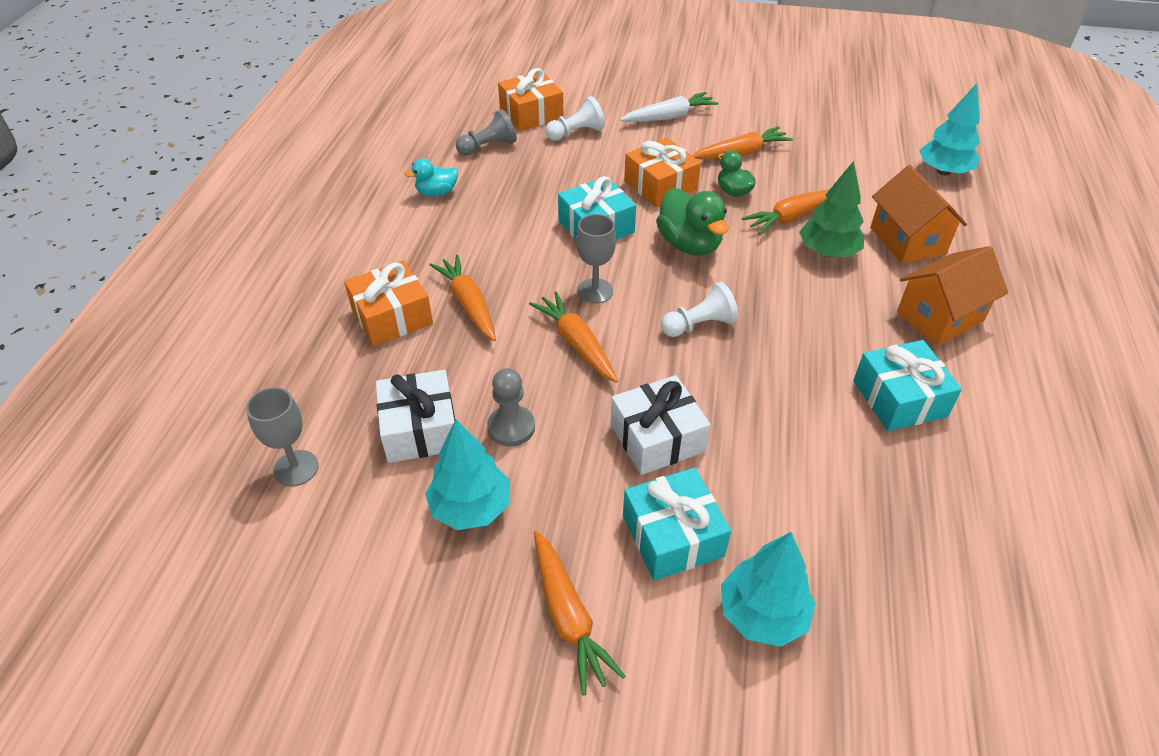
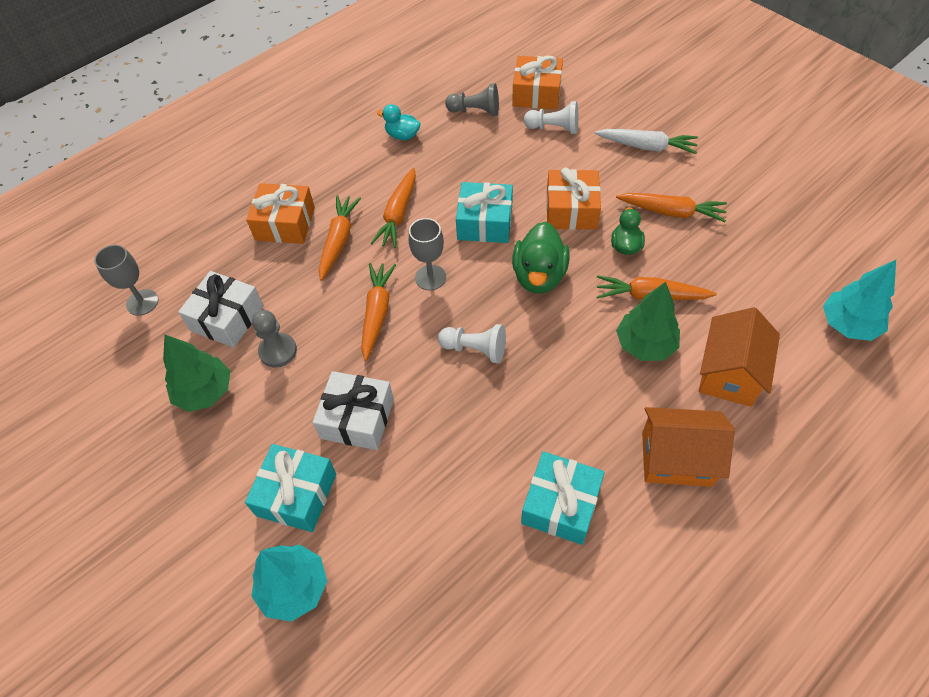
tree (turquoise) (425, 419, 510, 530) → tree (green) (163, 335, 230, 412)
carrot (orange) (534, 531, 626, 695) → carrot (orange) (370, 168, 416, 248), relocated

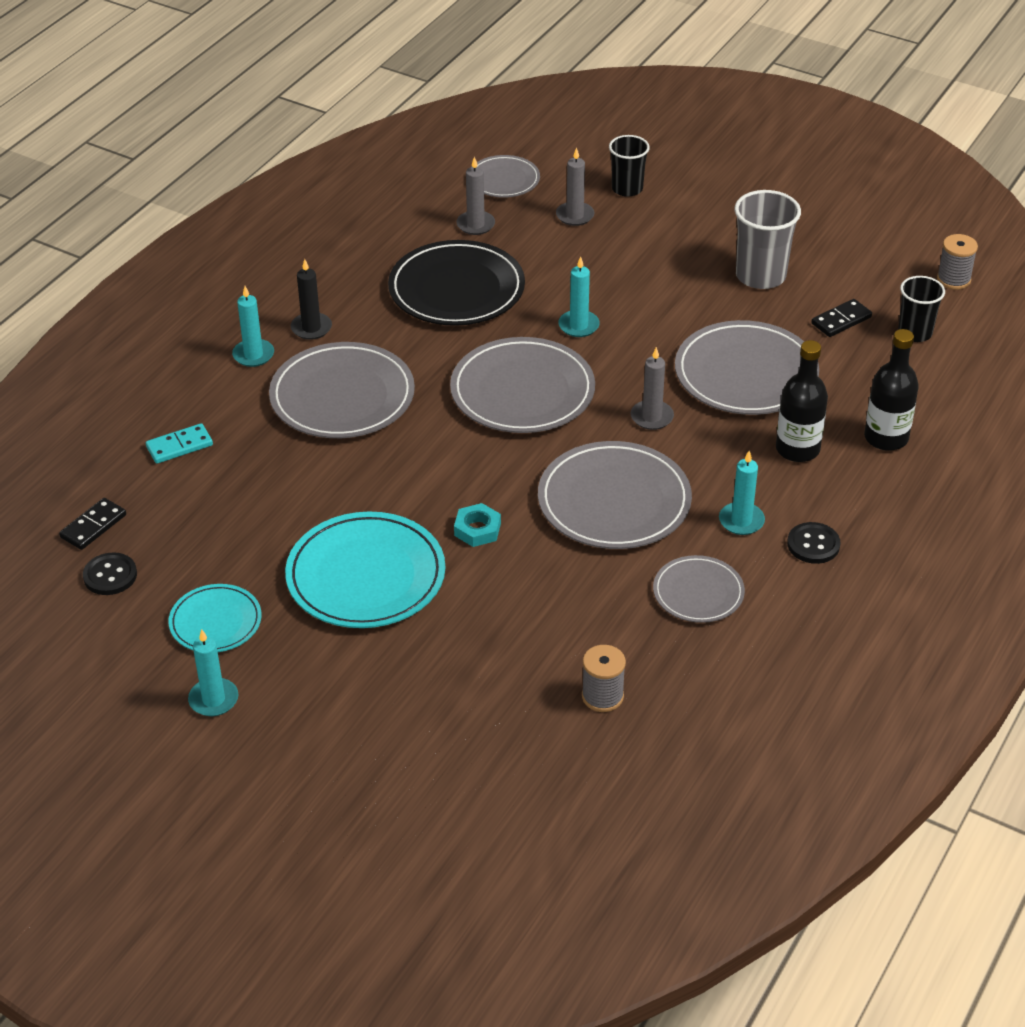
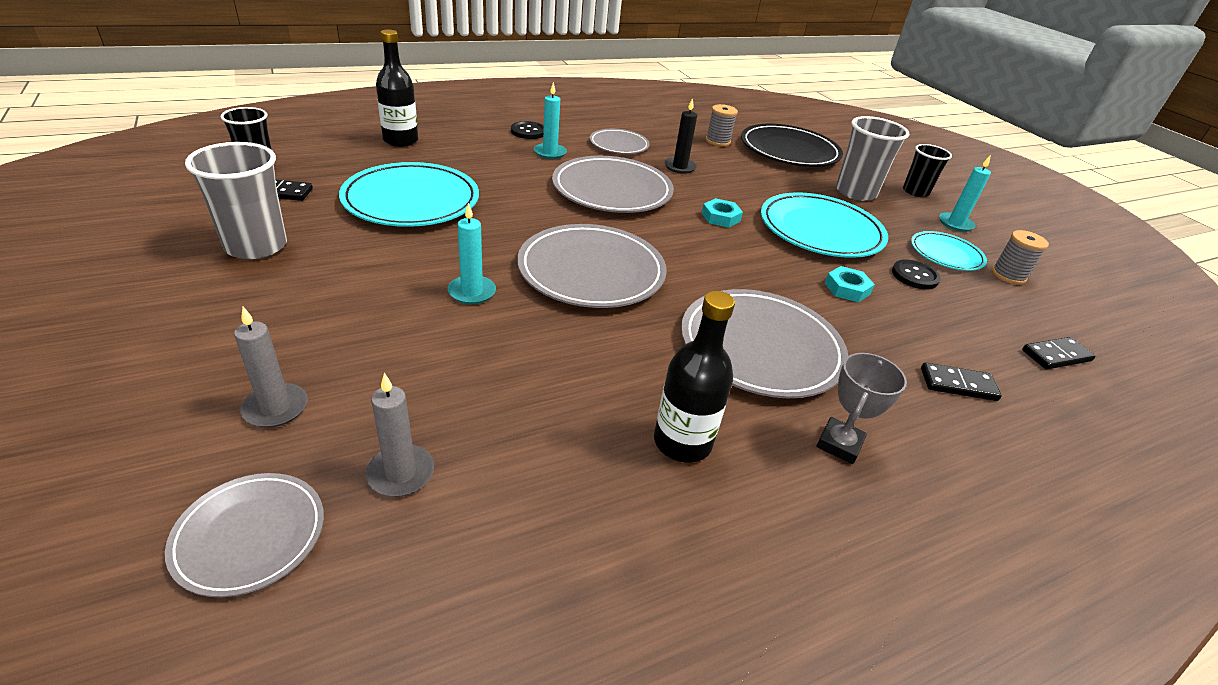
button (black) (83, 552, 137, 595) → button (black) (892, 260, 941, 289), relocated
domino (turquoise) (146, 423, 213, 464) → domino (black) (921, 362, 1002, 401)
candle (turquoise) (232, 286, 274, 367) → trophy (grey) (816, 353, 907, 464)
candle (black) (291, 259, 332, 340) → candle (black) (664, 98, 697, 174), relocated
plate (black) (388, 240, 525, 326) → plate (black) (741, 124, 843, 167), relocated
cup (black) (609, 135, 650, 197) → cup (black) (903, 144, 952, 197), relocated
candle (grey) (630, 347, 674, 430) → -
plate (grey) (675, 320, 819, 415) → plate (turquoise) (339, 162, 479, 227)
bottle (black) (776, 340, 828, 462) → bottle (black) (654, 291, 735, 463), relocated
spool (grey) (937, 234, 978, 290) → spool (grey) (992, 230, 1049, 285), relocated
- → nut (turquoise) (825, 266, 875, 302)
- → cup (grey) (836, 116, 909, 201)

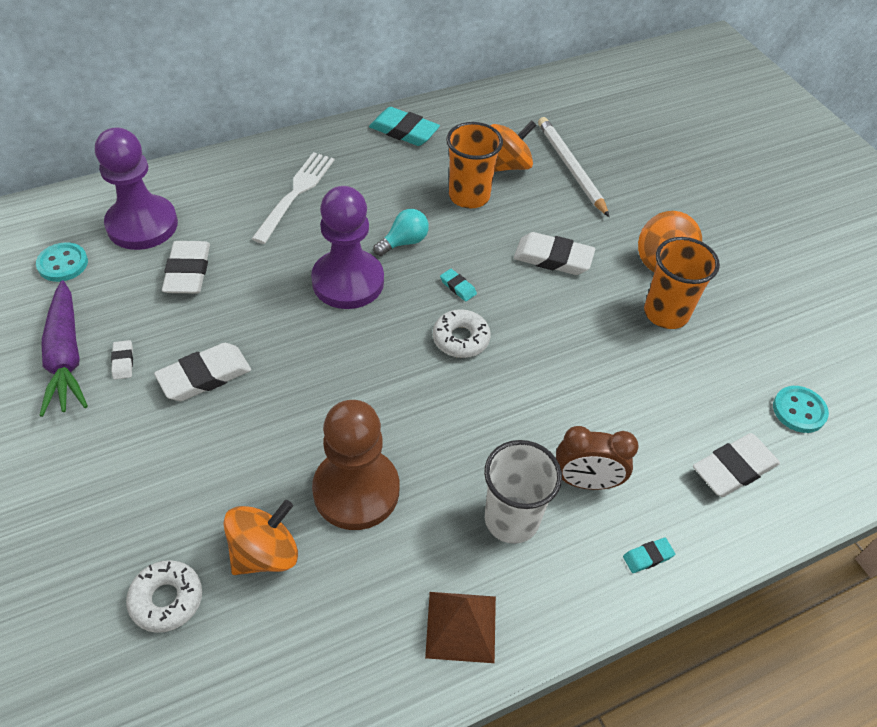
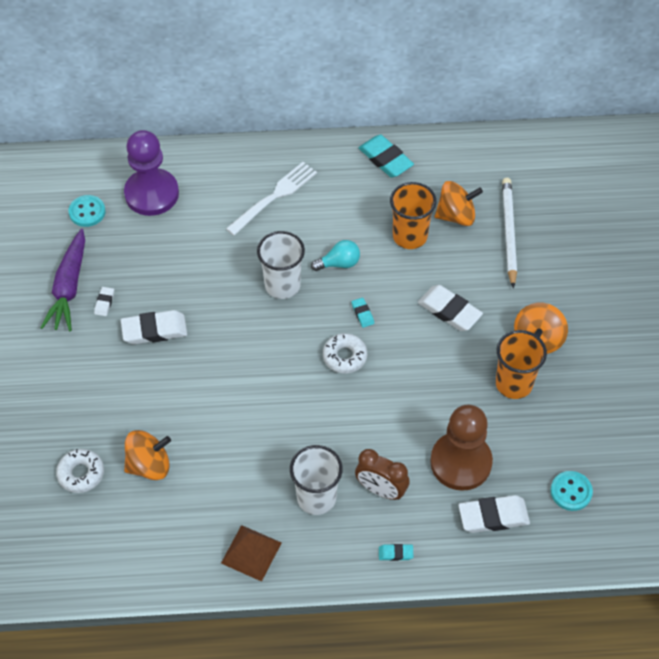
eraser (white) (162, 241, 210, 294) → -
pawn (purple) (311, 186, 384, 309) → cup (white) (257, 231, 305, 299)
pawn (brown) (312, 400, 399, 530) → pawn (brown) (430, 404, 493, 491), relocated

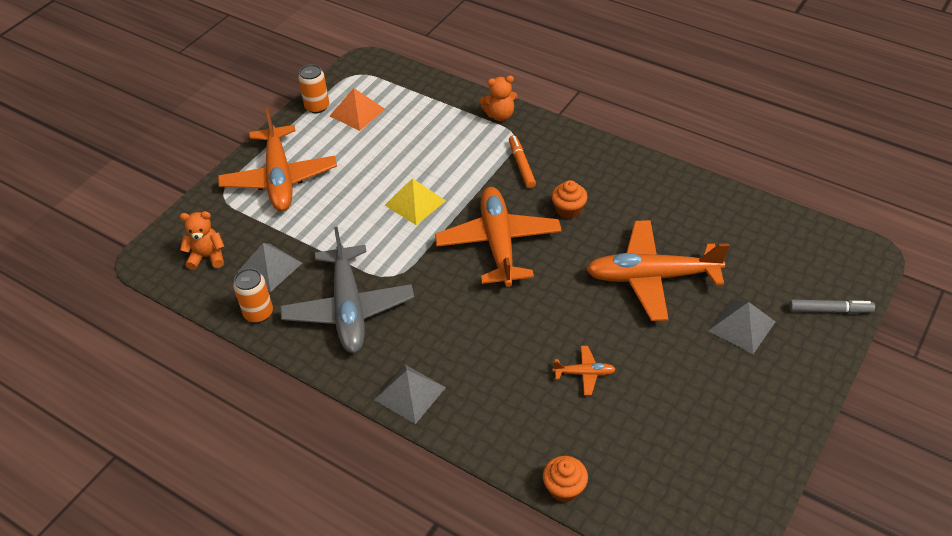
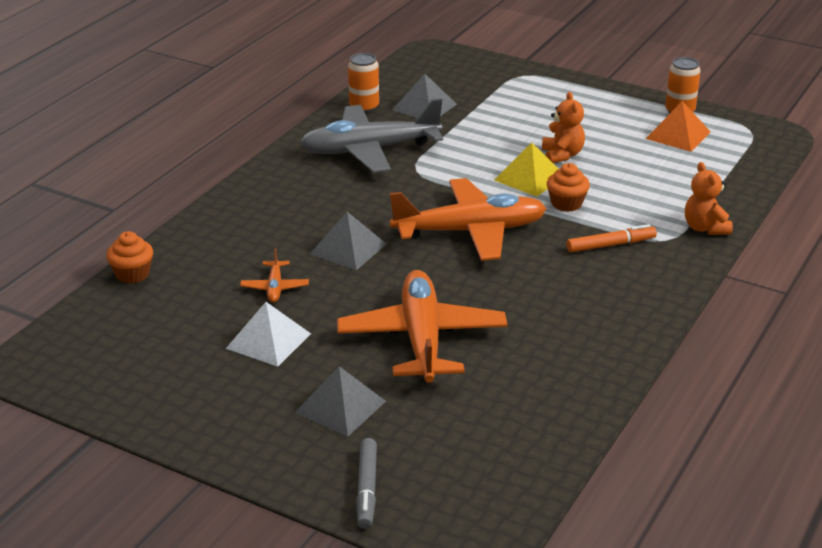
teddy bear (orange) (180, 211, 225, 270) → teddy bear (orange) (542, 92, 585, 163), relocated
plane (orange) (218, 107, 337, 211) → -
pyramid (grey) (374, 365, 446, 424) → pyramid (grey) (310, 212, 386, 270), relocated
cupcake (orange) (551, 180, 587, 219) → cupcake (orange) (547, 163, 590, 212), relocated
- → pyramid (white) (226, 302, 311, 367)

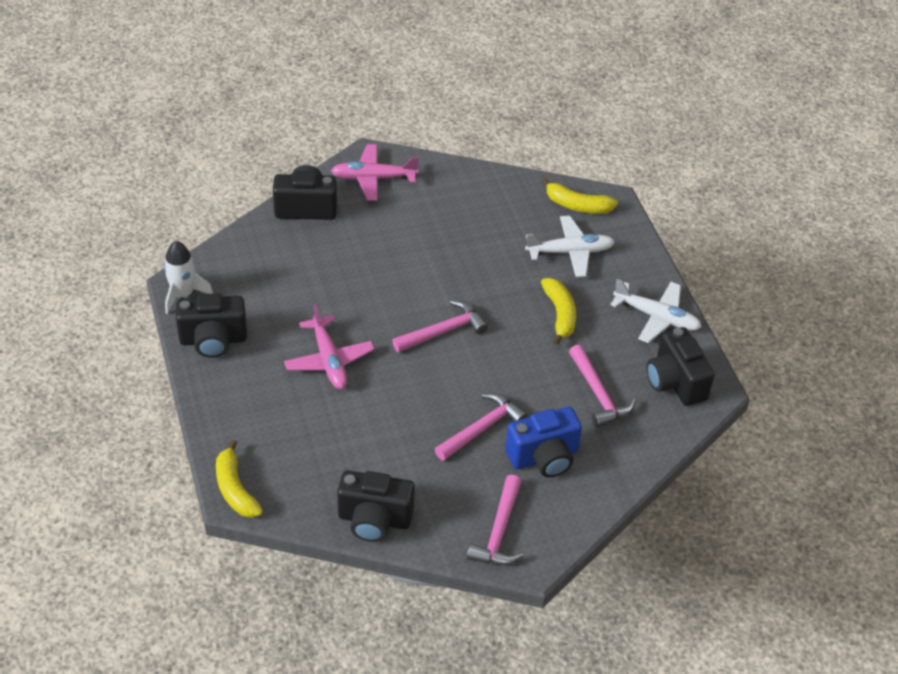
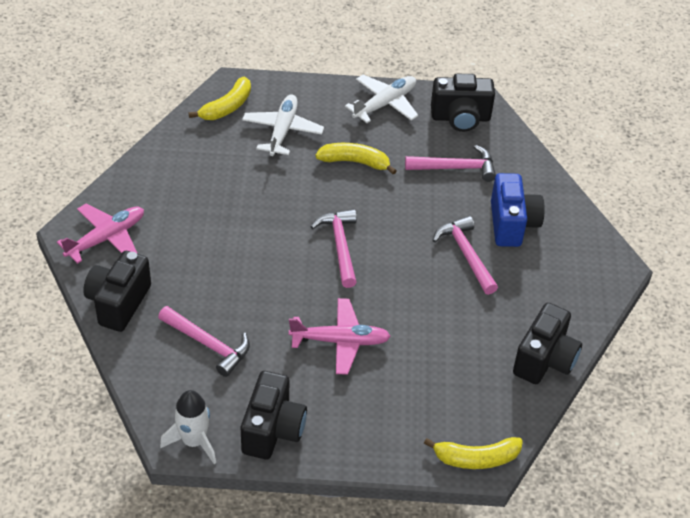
plane (pink) (331, 144, 419, 201) → plane (pink) (57, 204, 144, 264), 150 degrees counterclockwise
hammer (pink) (467, 475, 523, 565) → hammer (pink) (158, 306, 250, 377), relocated

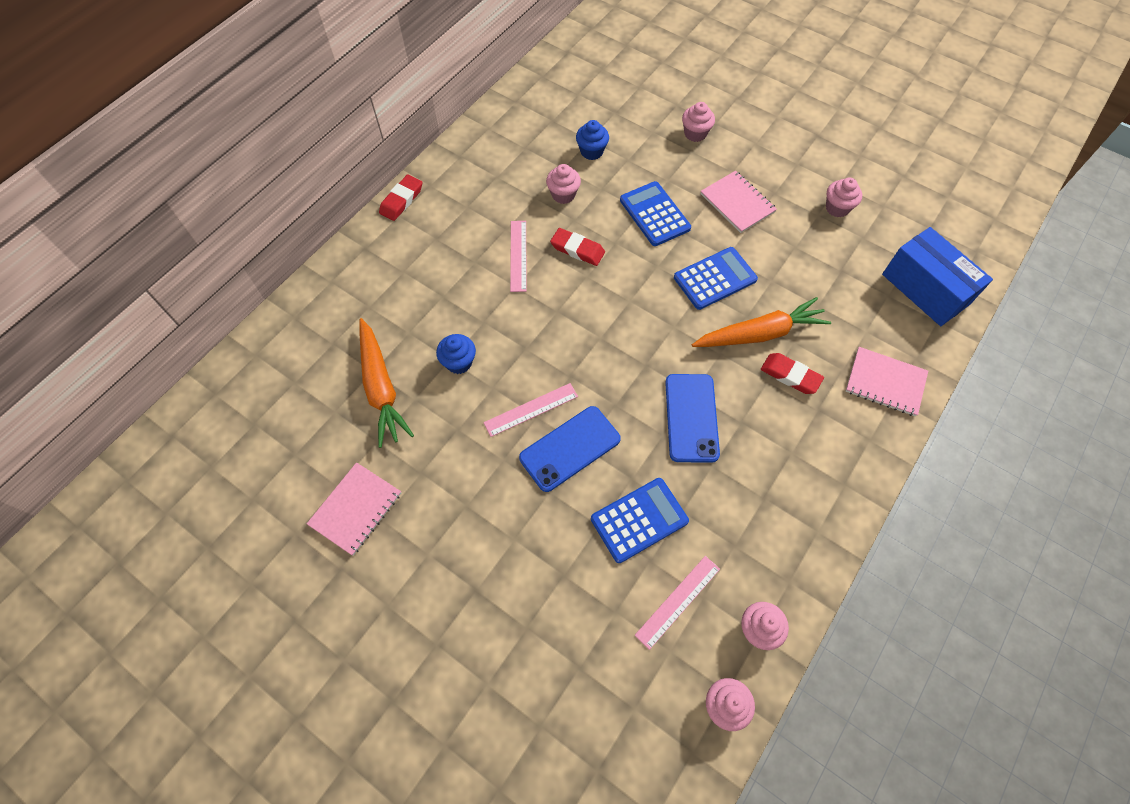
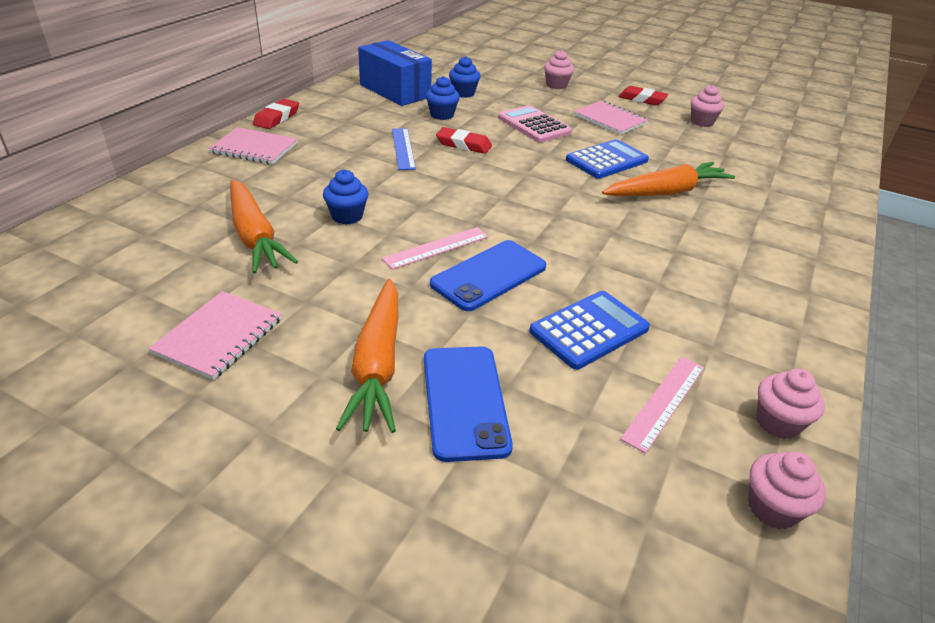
ruler (pink) (510, 221, 527, 292) → ruler (blue) (392, 128, 416, 170)
cupcake (pink) (546, 164, 581, 204) → cupcake (blue) (426, 76, 460, 120)
calculator (blue) (620, 181, 691, 246) → calculator (pink) (498, 105, 572, 143)
phone (blue) (665, 374, 720, 463) → phone (blue) (424, 347, 513, 462), relocated
eraser (red) (761, 353, 824, 394) → eraser (red) (618, 86, 668, 105), relocated
notebook (pink) (846, 347, 928, 416) → notebook (pink) (208, 127, 298, 165), relocated
box (blue) (882, 227, 993, 326) → box (blue) (358, 40, 432, 106), relocated
- → carrot (orange) (336, 279, 398, 433)

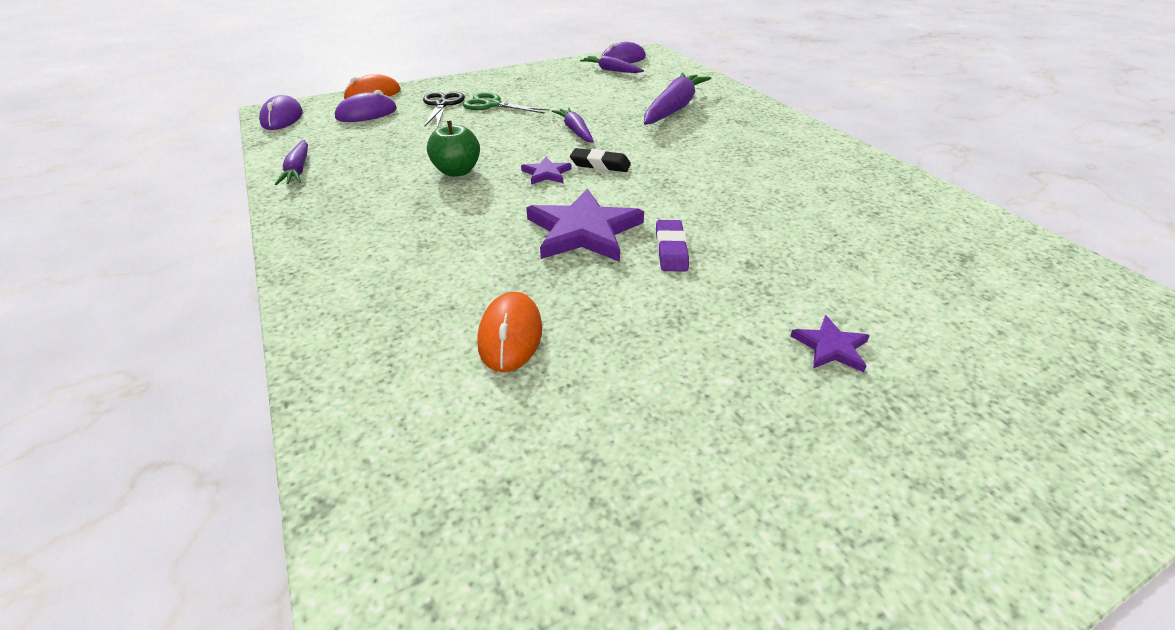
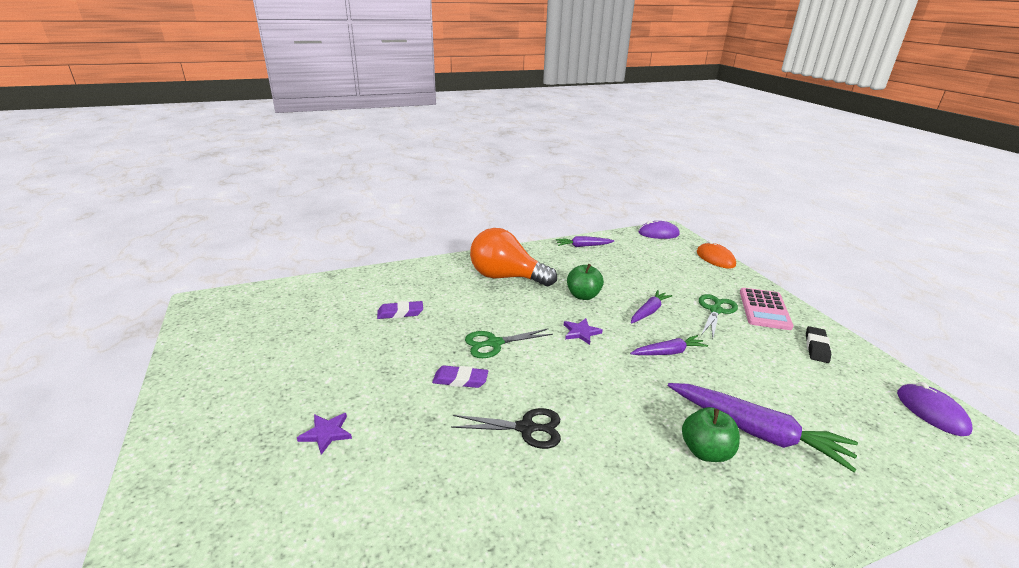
mouse (purple) (335, 90, 397, 122) → -
scissors (black) (423, 92, 465, 127) → scissors (black) (451, 408, 561, 449), relocated
mouse (orange) (477, 292, 542, 372) → eraser (purple) (377, 301, 423, 319)
star (purple) (526, 188, 644, 262) → scissors (green) (465, 328, 553, 358)
eraser (black) (570, 148, 631, 172) → eraser (black) (806, 326, 831, 363), relocated
carrot (purple) (580, 55, 644, 73) → carrot (purple) (631, 290, 672, 324), relocated
- → light bulb (orange) (470, 228, 557, 286)
- → apple (green) (682, 407, 740, 462)
- → calculator (pink) (740, 288, 793, 330)

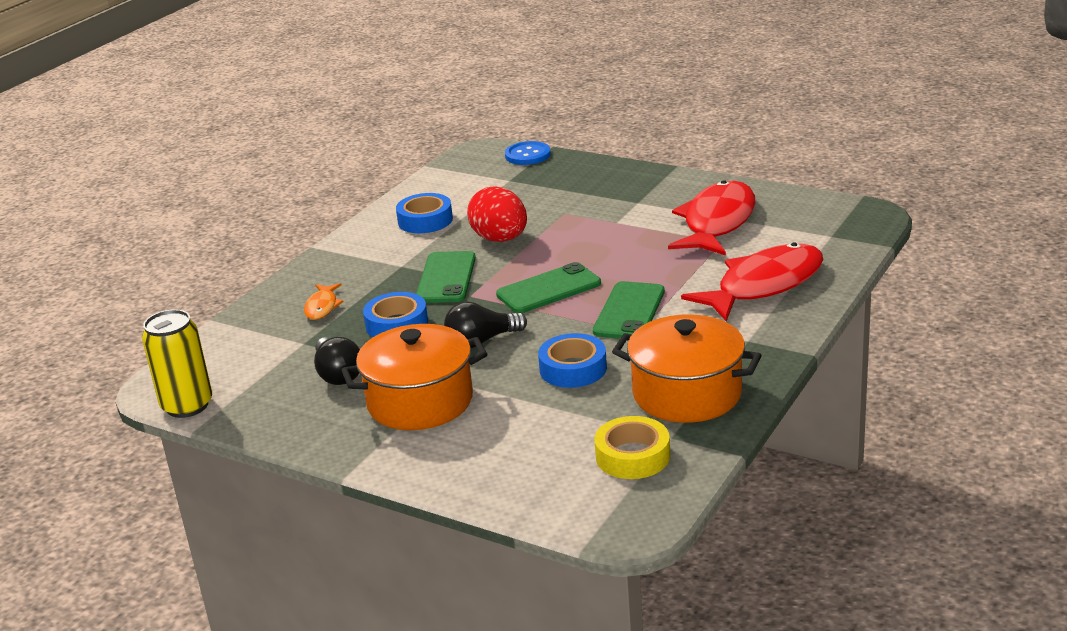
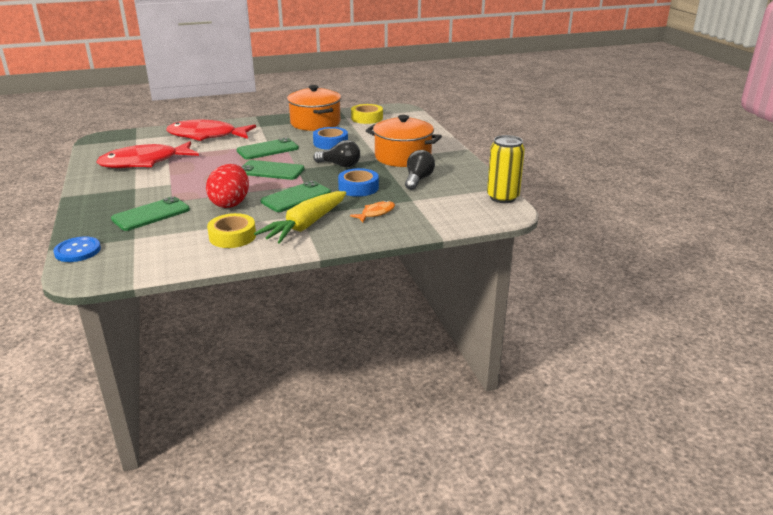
tape (blue) (396, 193, 453, 233) → tape (yellow) (207, 213, 256, 248)
- → phone (green) (111, 196, 190, 231)
- → carrot (yellow) (254, 191, 346, 244)

